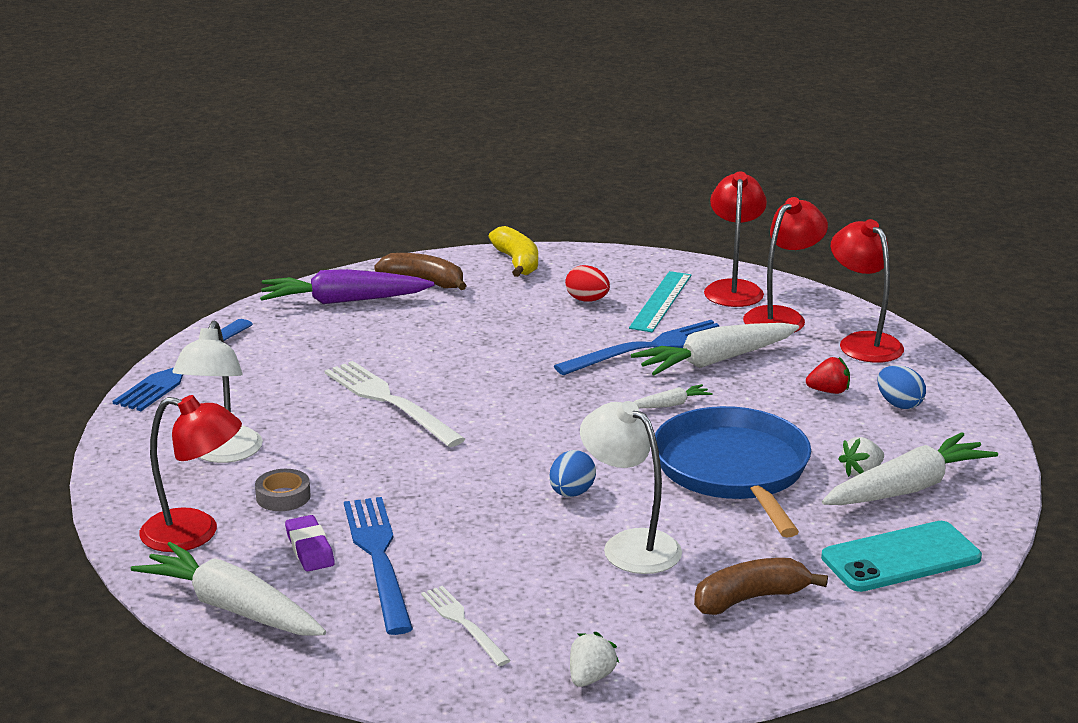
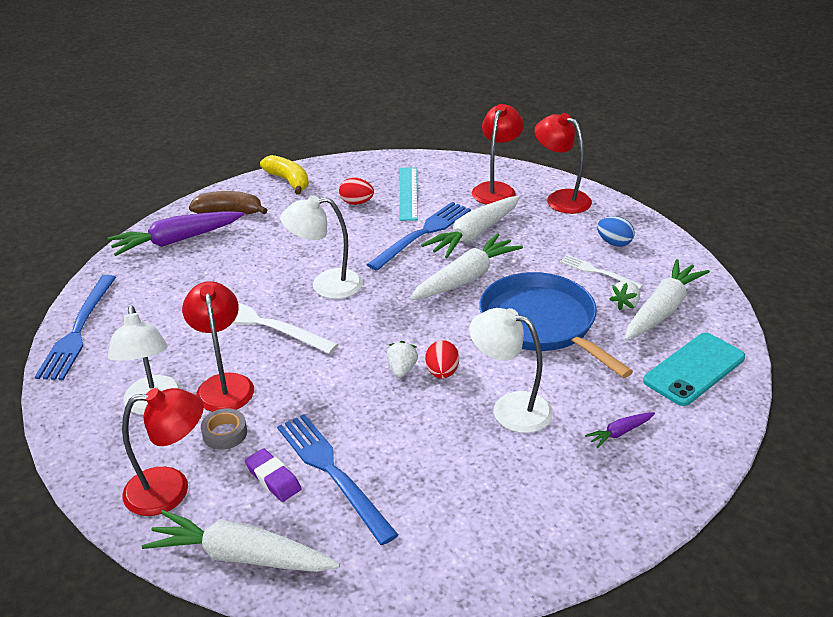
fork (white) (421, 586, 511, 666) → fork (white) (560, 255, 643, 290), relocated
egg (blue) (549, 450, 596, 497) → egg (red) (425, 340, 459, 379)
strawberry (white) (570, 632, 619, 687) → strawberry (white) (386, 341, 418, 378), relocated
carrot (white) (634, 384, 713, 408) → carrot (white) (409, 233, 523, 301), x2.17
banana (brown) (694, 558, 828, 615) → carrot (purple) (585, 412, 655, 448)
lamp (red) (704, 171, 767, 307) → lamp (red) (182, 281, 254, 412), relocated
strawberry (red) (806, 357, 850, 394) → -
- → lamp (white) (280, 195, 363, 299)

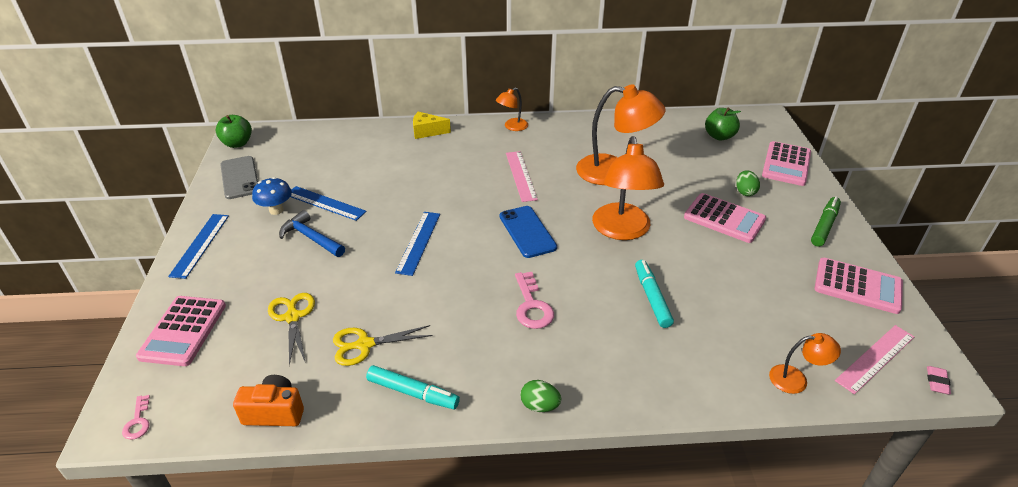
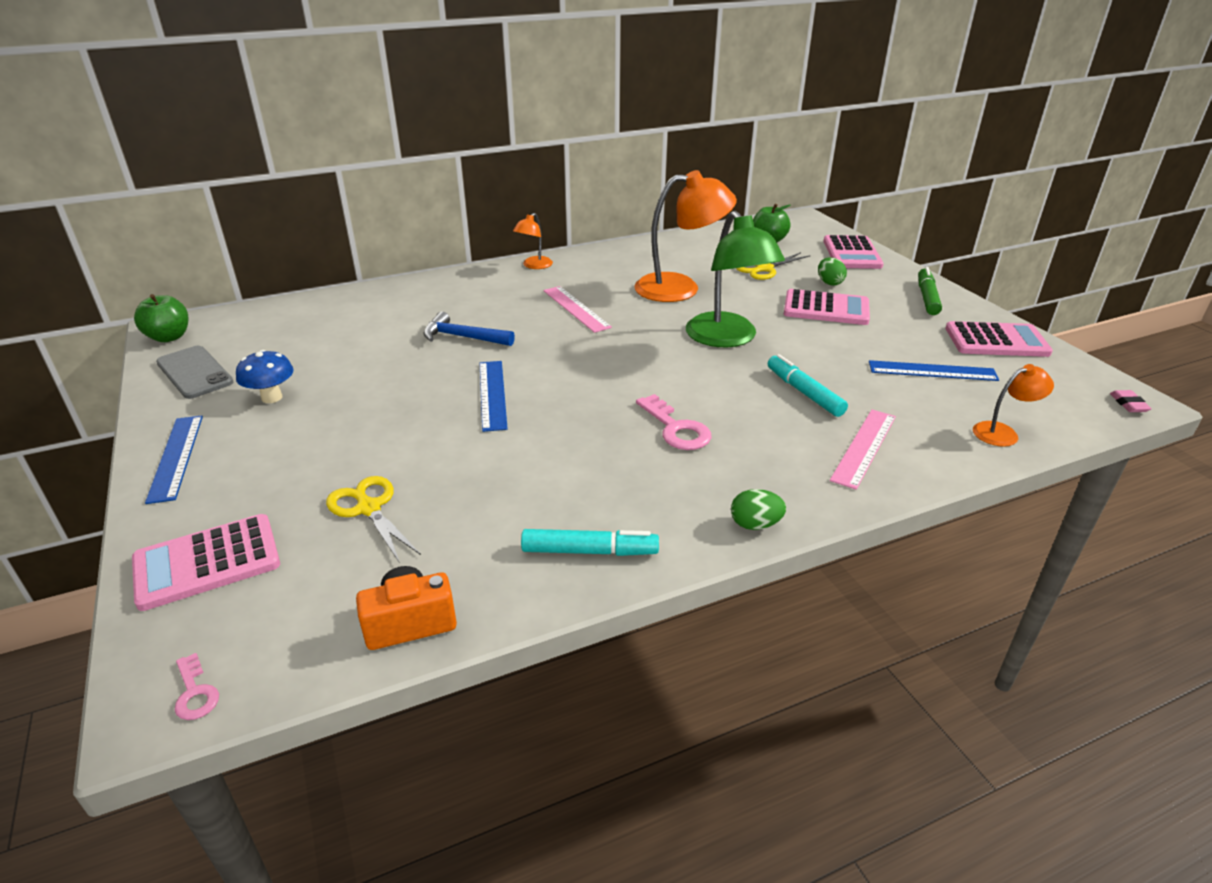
calculator (pink) (136, 296, 226, 366) → calculator (pink) (132, 514, 280, 611), 75 degrees clockwise
hammer (blue) (279, 210, 345, 257) → hammer (blue) (423, 311, 515, 346), relocated
ruler (blue) (290, 186, 367, 221) → ruler (blue) (869, 360, 999, 381), relocated
scissors (yellow) (333, 325, 433, 366) → scissors (yellow) (736, 252, 811, 280), relocated
cheese (yellow) (413, 112, 451, 139) → -
phone (blue) (499, 206, 557, 258) → -
lamp (orange) (592, 136, 664, 240) → lamp (green) (686, 211, 785, 347)
ruler (pink) (835, 325, 914, 394) → ruler (pink) (830, 409, 896, 490), relocated

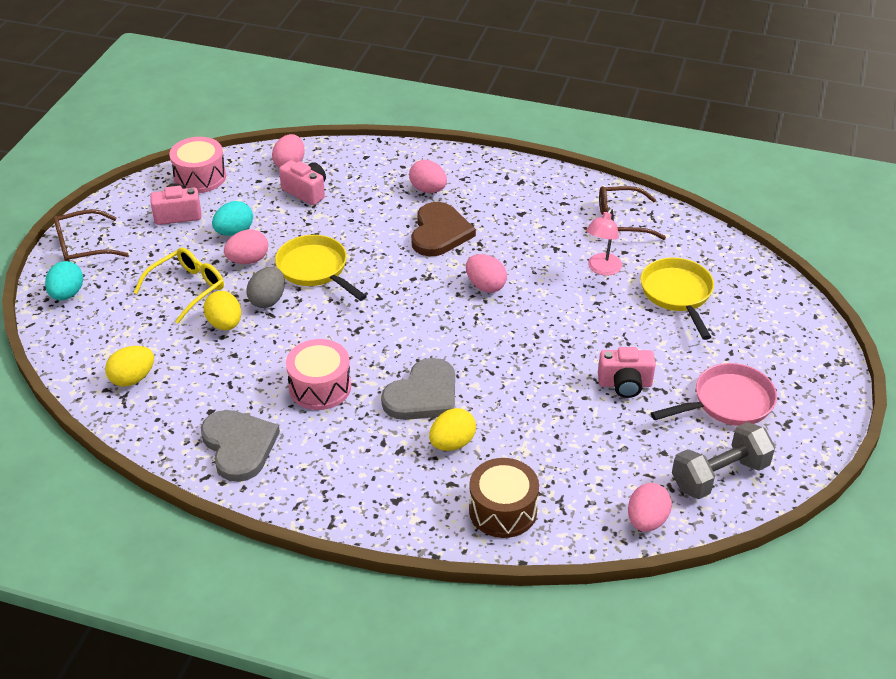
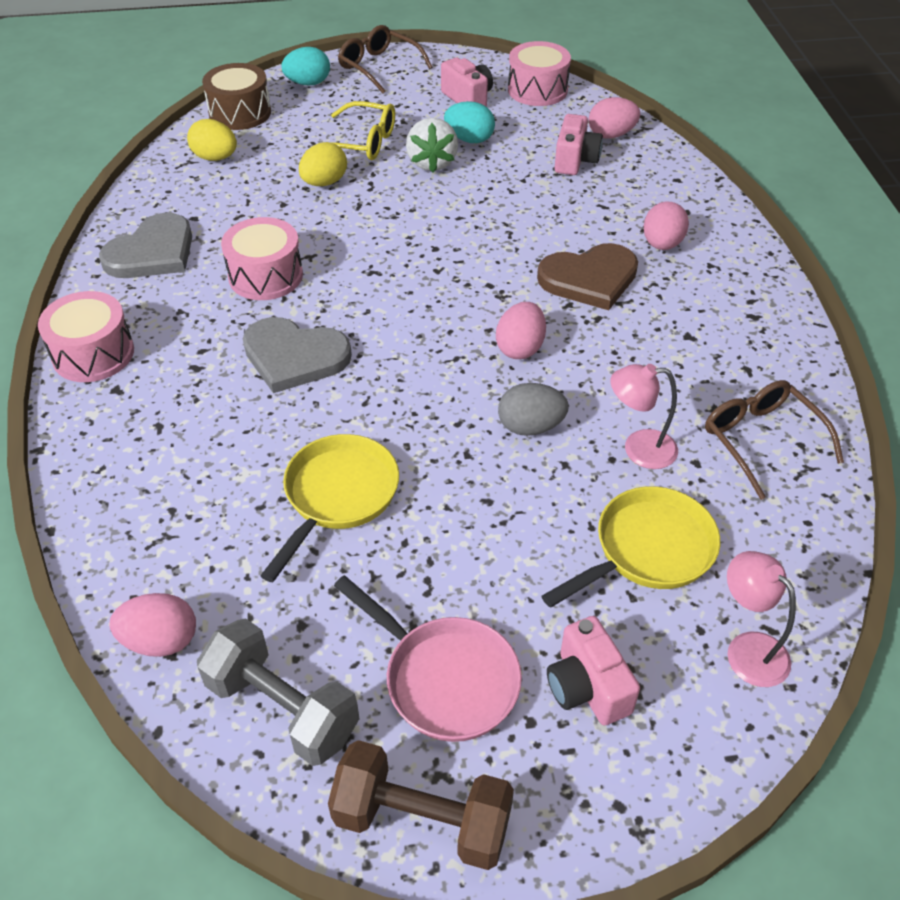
egg (pink) (224, 229, 268, 264) → strawberry (white) (406, 118, 458, 173)
egg (grey) (246, 267, 285, 308) → egg (grey) (498, 383, 569, 436), relocated
pan (yellow) (275, 235, 367, 301) → pan (yellow) (260, 434, 399, 582), relocated
egg (yellow) (429, 408, 476, 451) → -
drum (brown) (469, 458, 539, 538) → drum (brown) (202, 63, 271, 130), relocated
camera (pink) (598, 347, 656, 398) → camera (pink) (547, 616, 640, 726), relocated
- → drum (pink) (38, 291, 134, 382)
- → dumbbell (brown) (328, 740, 514, 870)
- → lamp (pink) (727, 551, 796, 687)

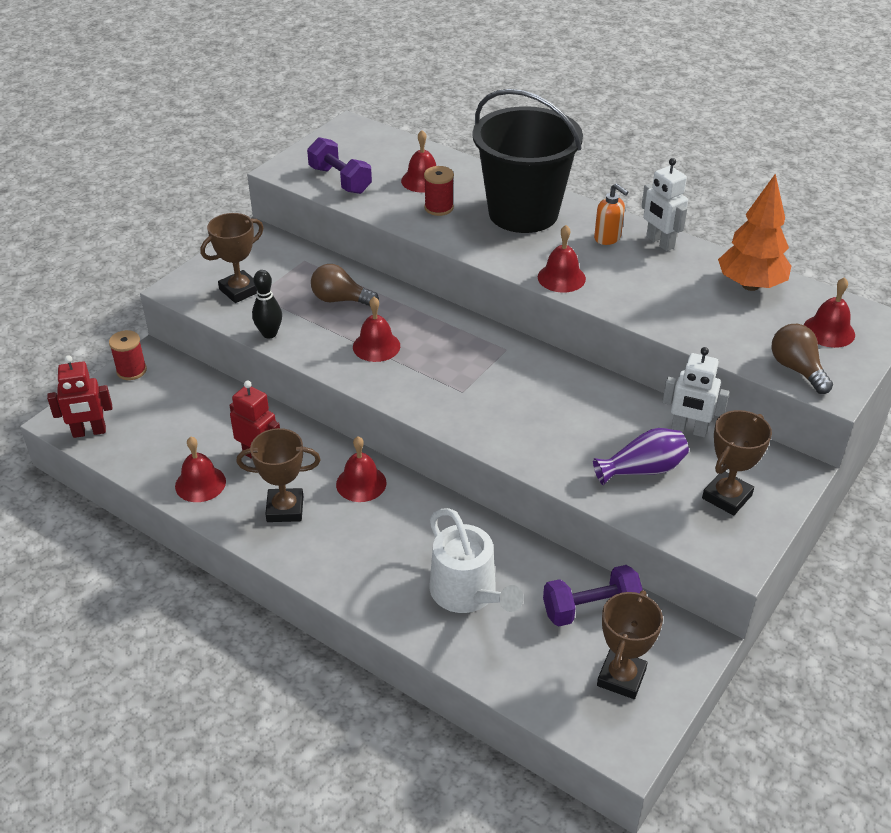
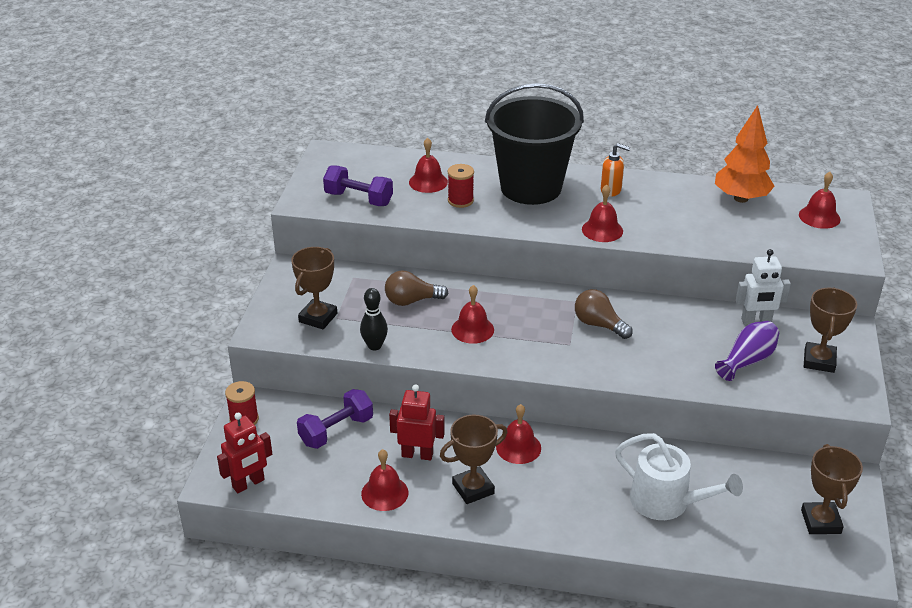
dumbbell (purple) (543, 565, 643, 627) → dumbbell (purple) (297, 389, 373, 449), relocated
robot (white) (641, 158, 688, 251) → -
light bulb (brown) (771, 324, 833, 394) → light bulb (brown) (575, 289, 633, 339), relocated

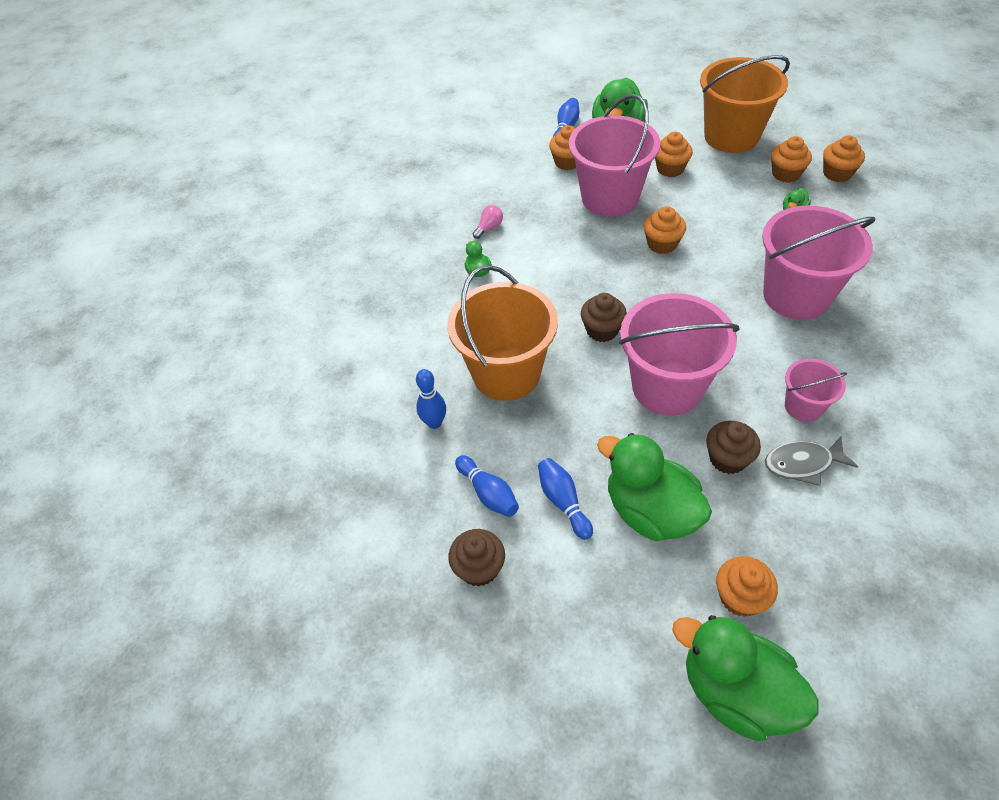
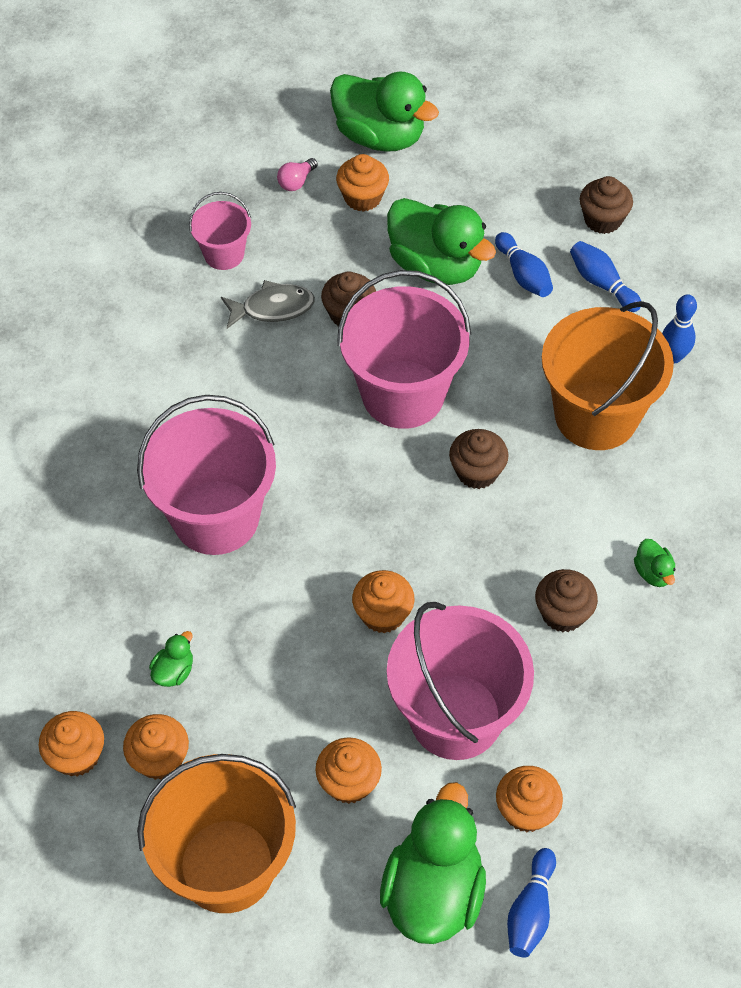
light bulb (pink) (473, 205, 503, 239) → light bulb (pink) (277, 158, 318, 191), relocated
bucket (pink) (785, 359, 847, 422) → bucket (pink) (189, 192, 251, 270), relocated
- → cupcake (brown) (535, 569, 598, 632)

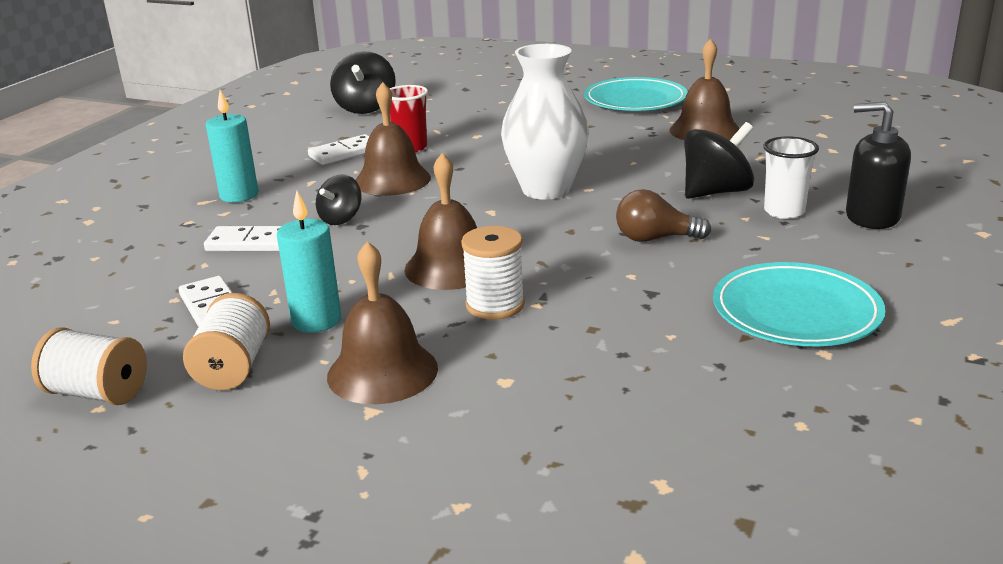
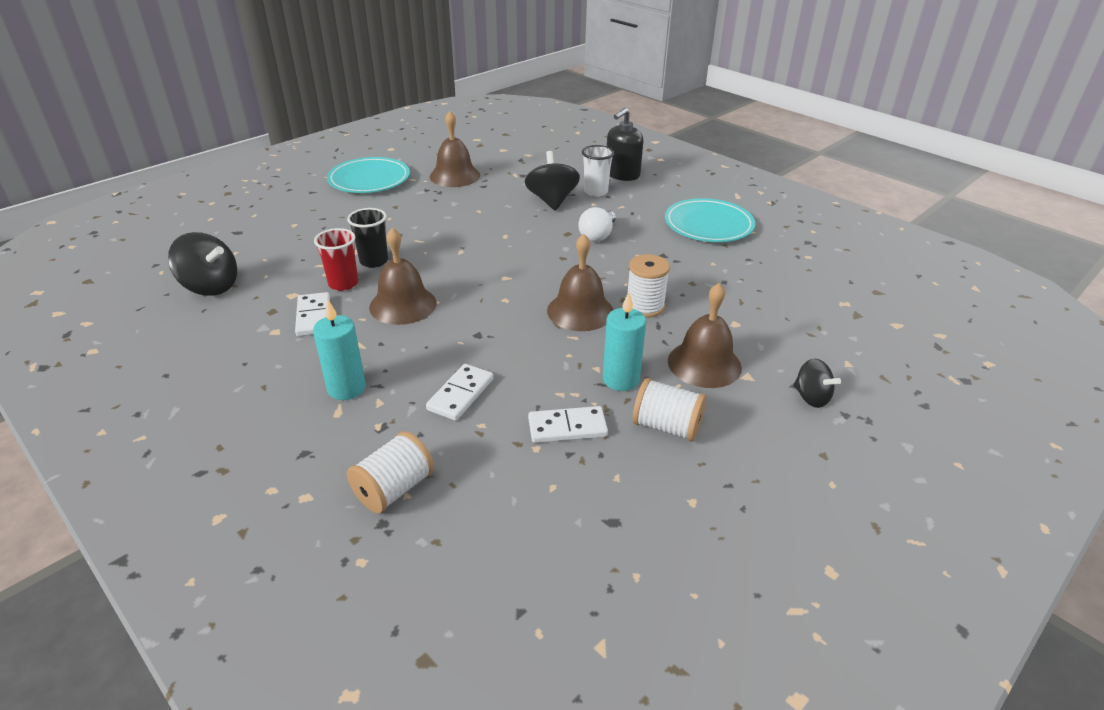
spool (white) (31, 328, 147, 405) → spool (white) (347, 431, 434, 514), relocated
spinning top (black) (316, 174, 361, 225) → spinning top (black) (793, 359, 841, 408), relocated
vase (white) (501, 44, 589, 200) → -
light bulb (brown) (616, 189, 711, 242) → light bulb (white) (578, 207, 616, 242)
- → cup (black) (347, 208, 388, 268)

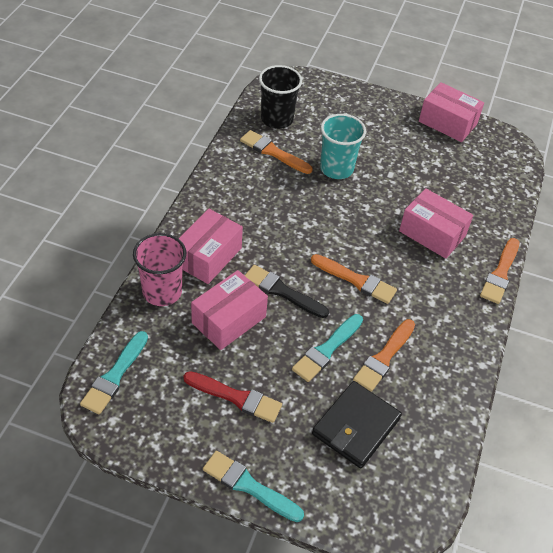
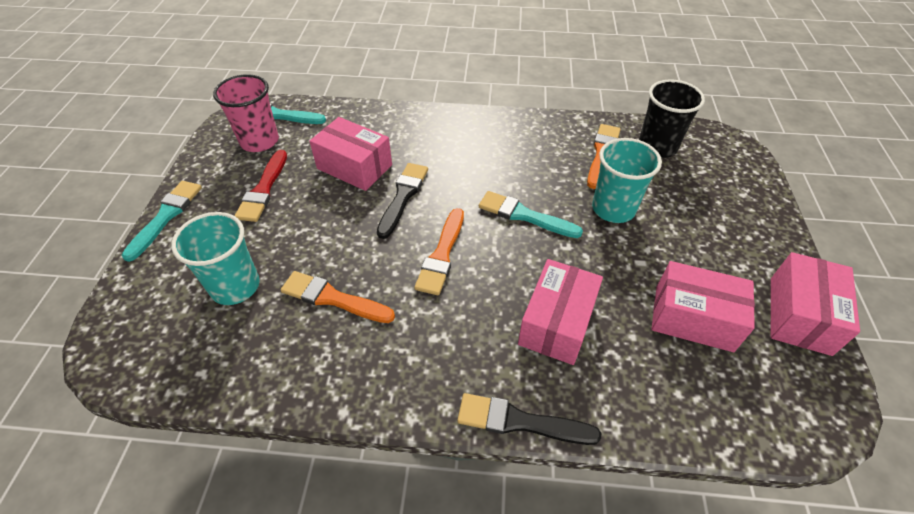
cup (pink) (133, 233, 186, 306) → cup (pink) (213, 74, 279, 152), relocated
box (pink) (178, 209, 243, 284) → box (pink) (651, 261, 755, 352), relocated
brush (turquoise) (292, 314, 363, 382) → brush (turquoise) (479, 191, 583, 238), relocated
wallet (black) (312, 381, 402, 468) → cup (turquoise) (171, 212, 260, 305)
brush (orange) (480, 238, 519, 304) → brush (black) (457, 393, 601, 445)

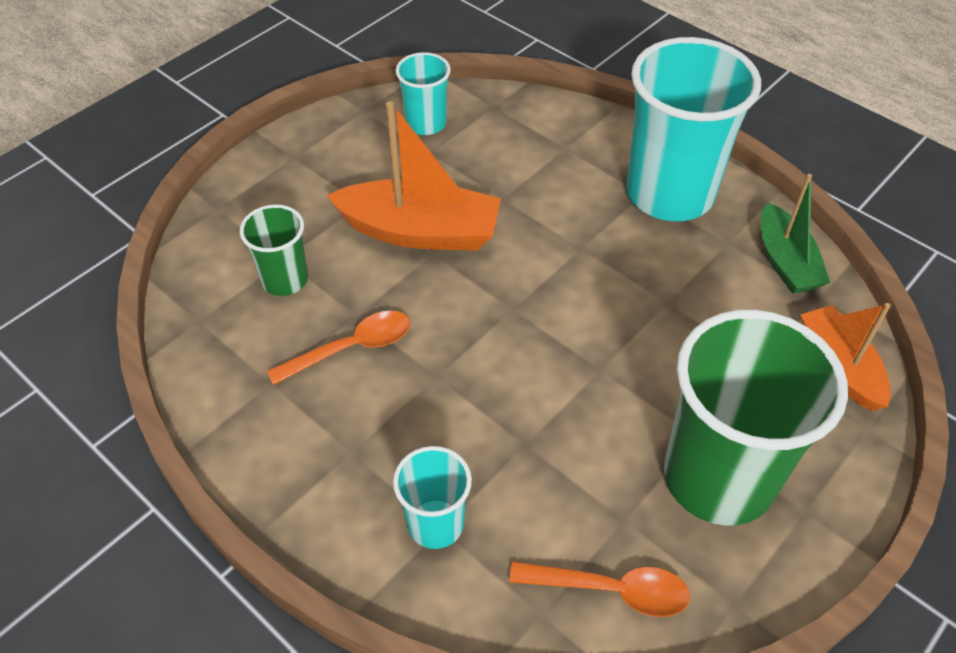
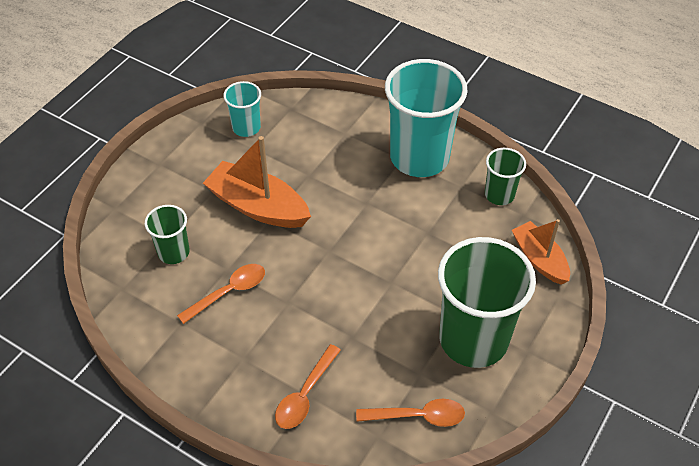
boat (orange) (327, 101, 501, 251) → boat (orange) (203, 136, 311, 228), 150 degrees counterclockwise
cup (turquoise) (393, 446, 472, 549) → spoon (orange) (275, 344, 341, 429)
boat (green) (761, 174, 830, 294) → cup (green) (485, 148, 526, 205)

